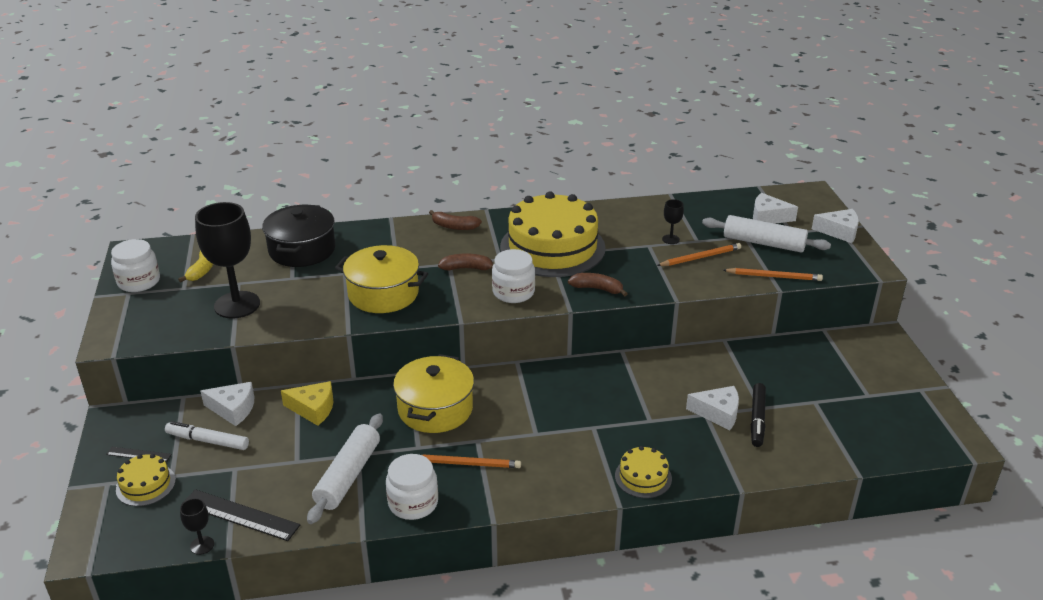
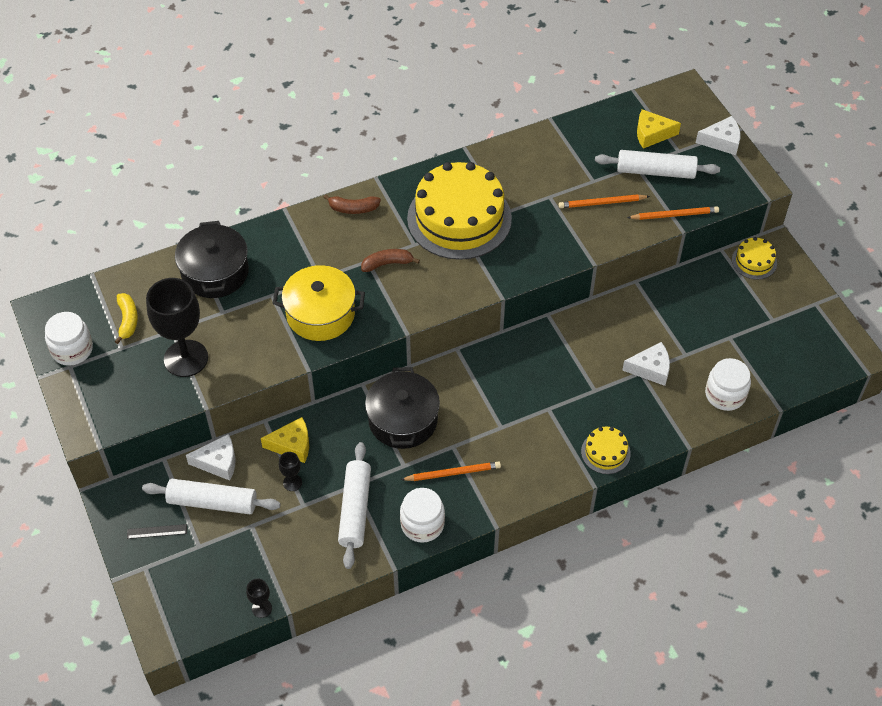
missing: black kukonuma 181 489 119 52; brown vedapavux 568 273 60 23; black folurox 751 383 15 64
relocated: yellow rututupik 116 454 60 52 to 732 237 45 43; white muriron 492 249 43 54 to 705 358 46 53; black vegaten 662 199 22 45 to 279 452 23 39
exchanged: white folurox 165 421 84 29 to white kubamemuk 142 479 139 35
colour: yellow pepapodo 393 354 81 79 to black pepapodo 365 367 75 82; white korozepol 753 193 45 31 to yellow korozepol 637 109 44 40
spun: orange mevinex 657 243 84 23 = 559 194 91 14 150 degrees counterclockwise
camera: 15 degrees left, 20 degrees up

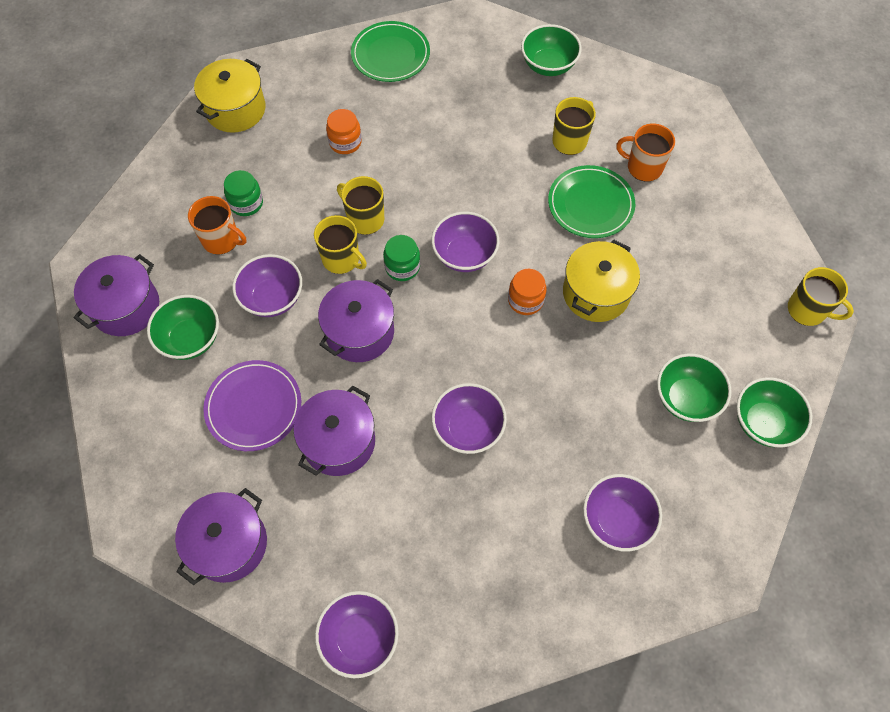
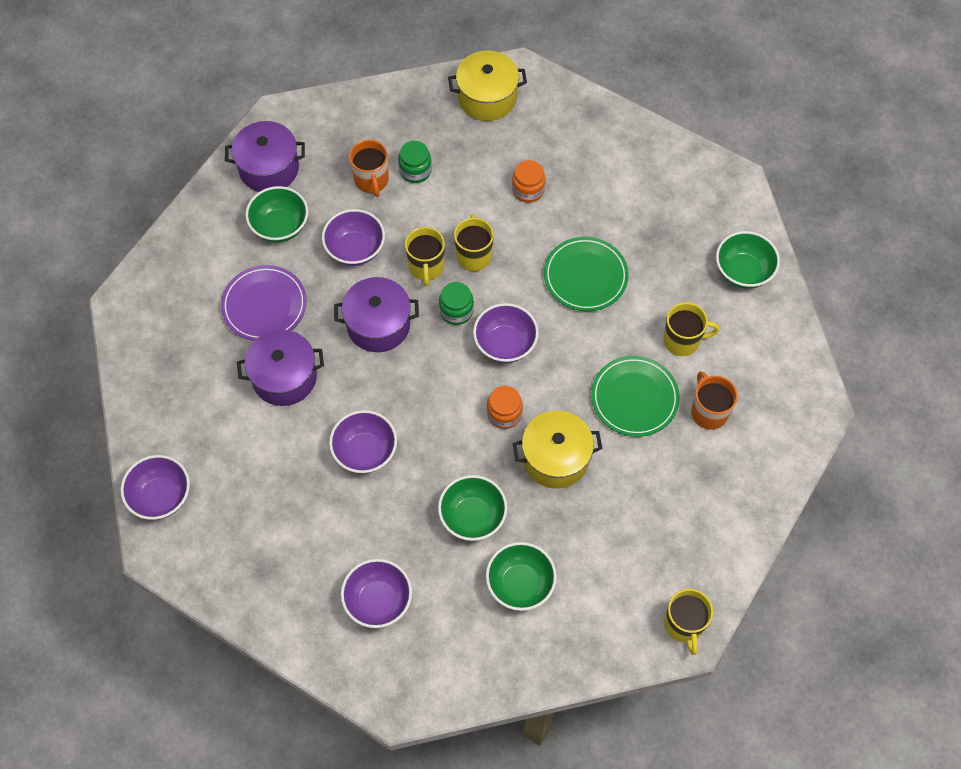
missing: purple pepapodo 175 488 92 97
relocated: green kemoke 351 21 79 61 to 544 237 85 74; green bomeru 736 377 76 70 to 438 475 69 66
camera: 50 degrees right, 0 degrees up

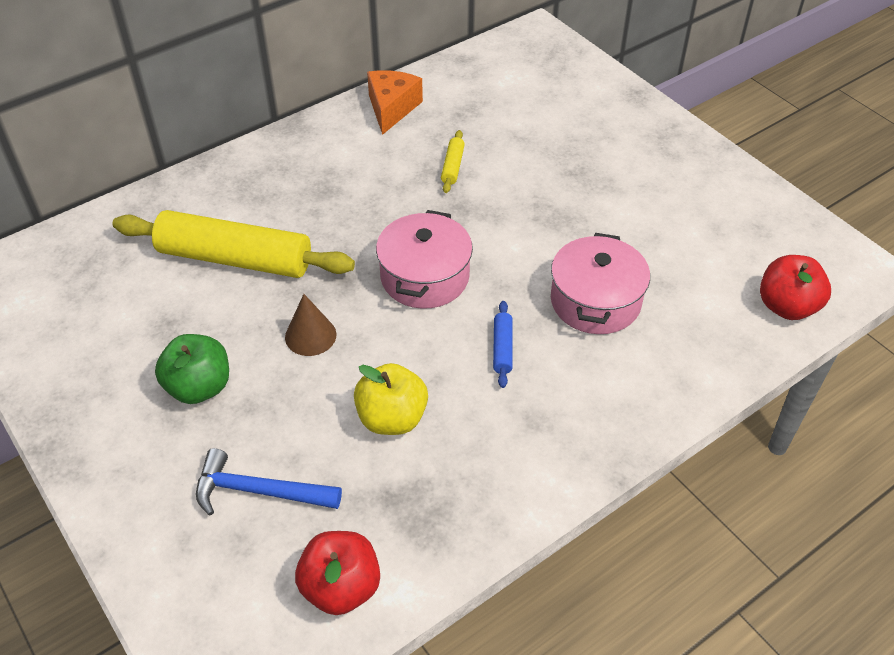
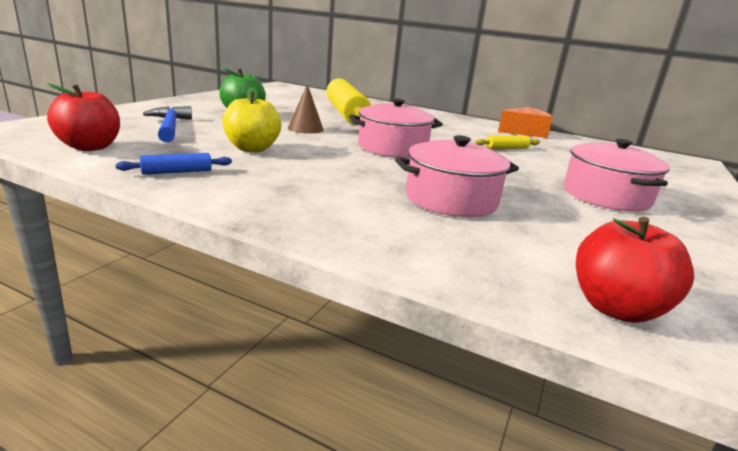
appeared: pink pepapodo 564 139 106 72
relocated: blue kubamemuk 493 301 20 87 to 116 153 116 22
camera: 60 degrees right, 25 degrees down

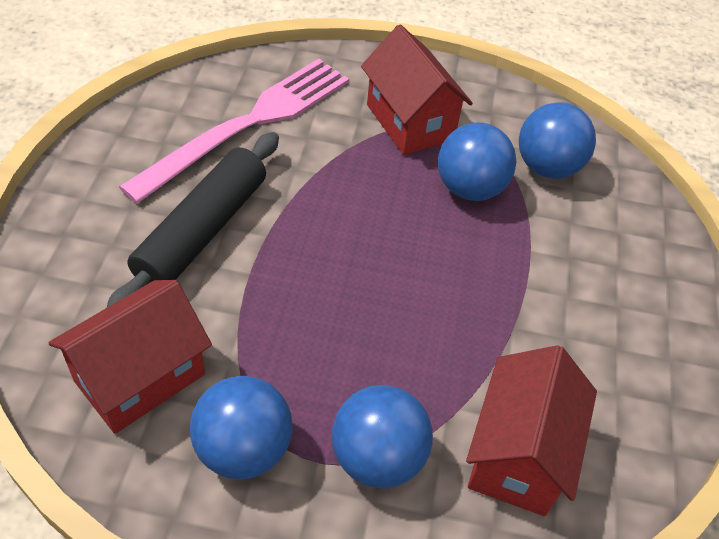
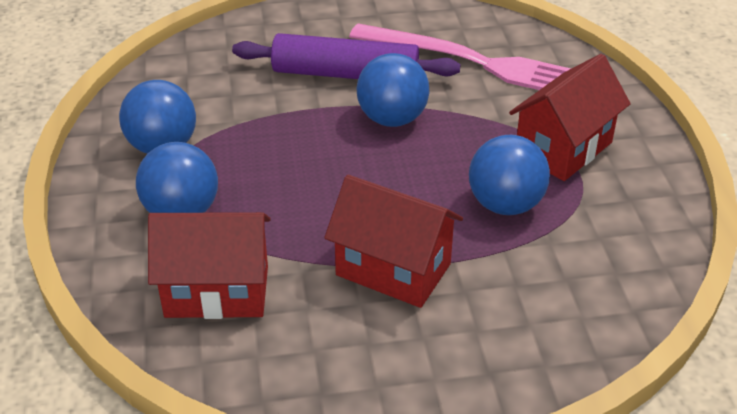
relocated: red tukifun 49 280 163 154 to 324 175 139 133; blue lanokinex 519 102 77 76 to 357 53 73 74
colour: black kubamemuk 107 132 172 175 to purple kubamemuk 232 33 229 46
camera: 75 degrees right, 10 degrees down

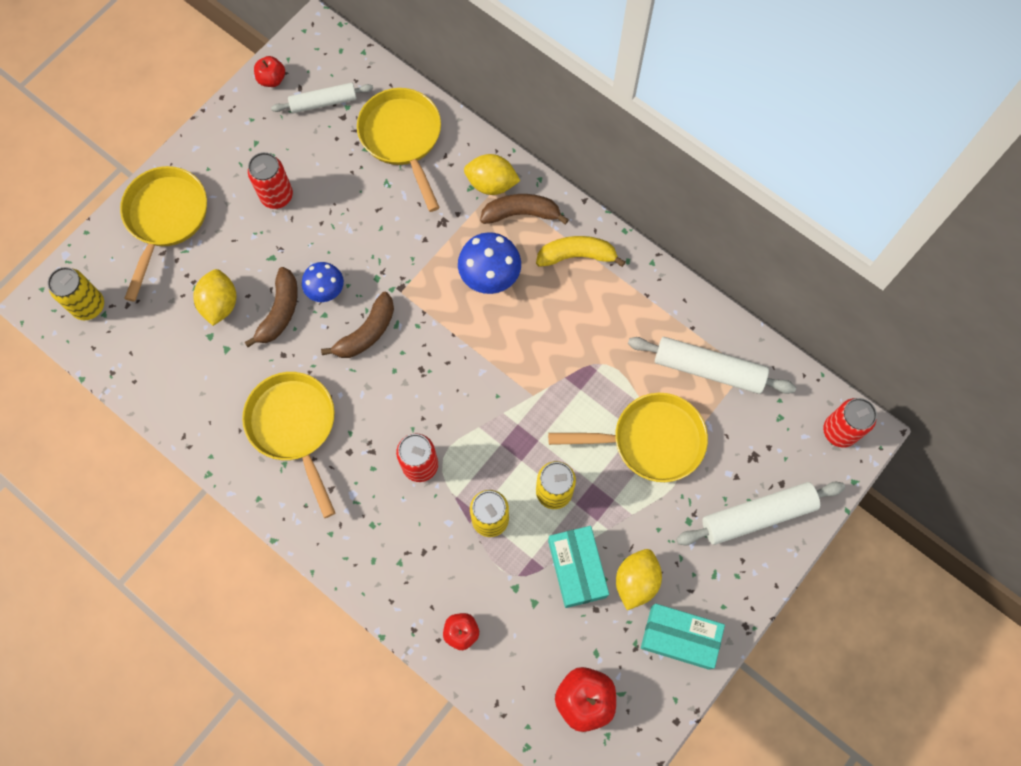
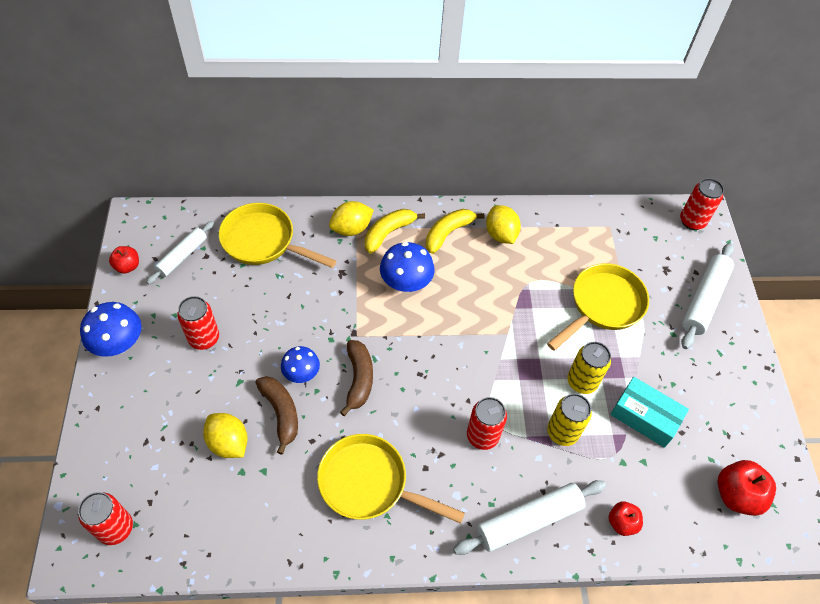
missing: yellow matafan 120 166 87 135; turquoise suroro 641 604 84 66
appeared: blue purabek 80 302 61 55
relocated: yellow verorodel 616 549 46 61 to 486 205 35 39; white kubamemuk 628 337 168 57 to 453 480 153 75
colour: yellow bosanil 48 267 56 54 to red bosanil 78 492 55 53; brown vedapavux 480 194 89 31 to yellow vedapavux 365 209 60 45
camera: 45 degrees left, 15 degrees down

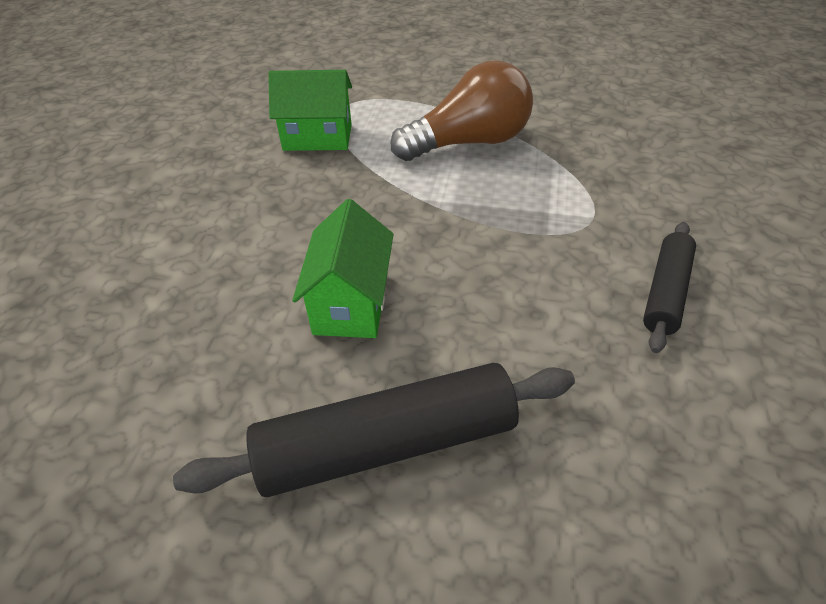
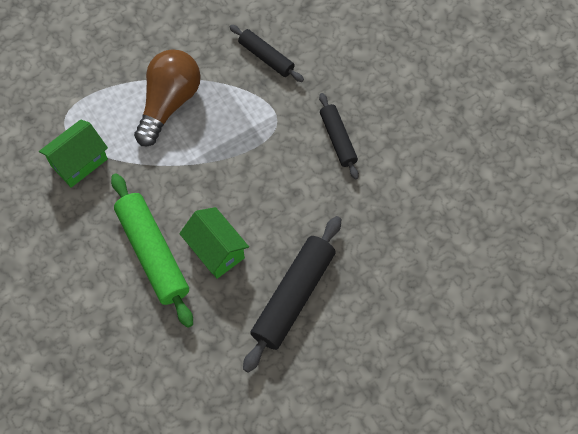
appeared: green kubamemuk 111 173 82 155; black kubamemuk 230 25 74 57
camera: 45 degrees left, 20 degrees up

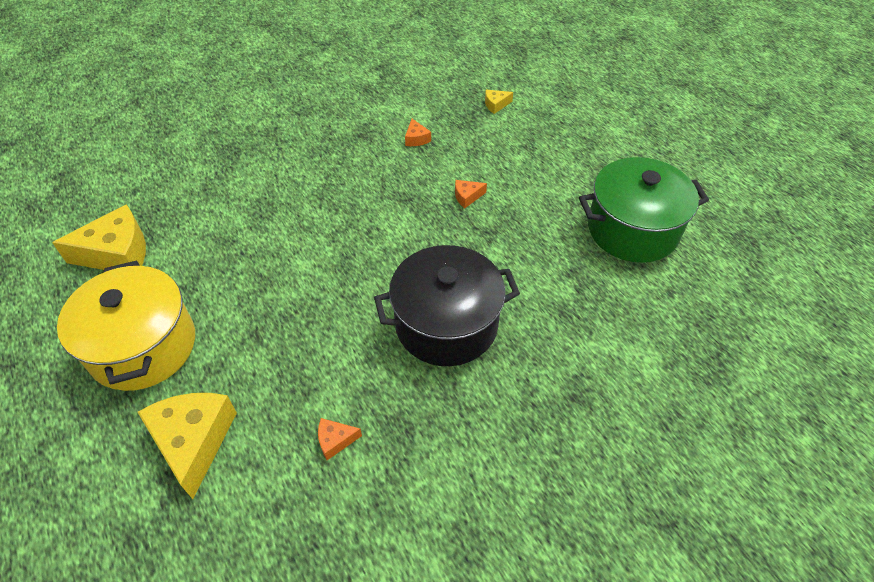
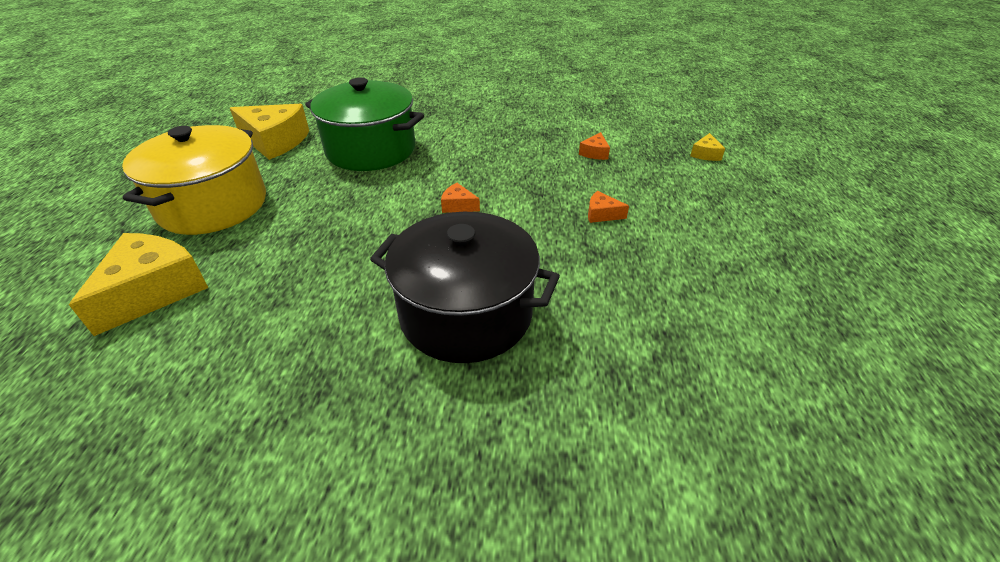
relocated: orange korozepol 318 418 44 42 to 441 183 39 30; green pepapodo 579 157 130 106 to 305 78 119 93
spun: yellow korozepol 485 90 28 24 = 690 133 35 28 90 degrees counterclockwise
camera: 35 degrees right, 10 degrees down

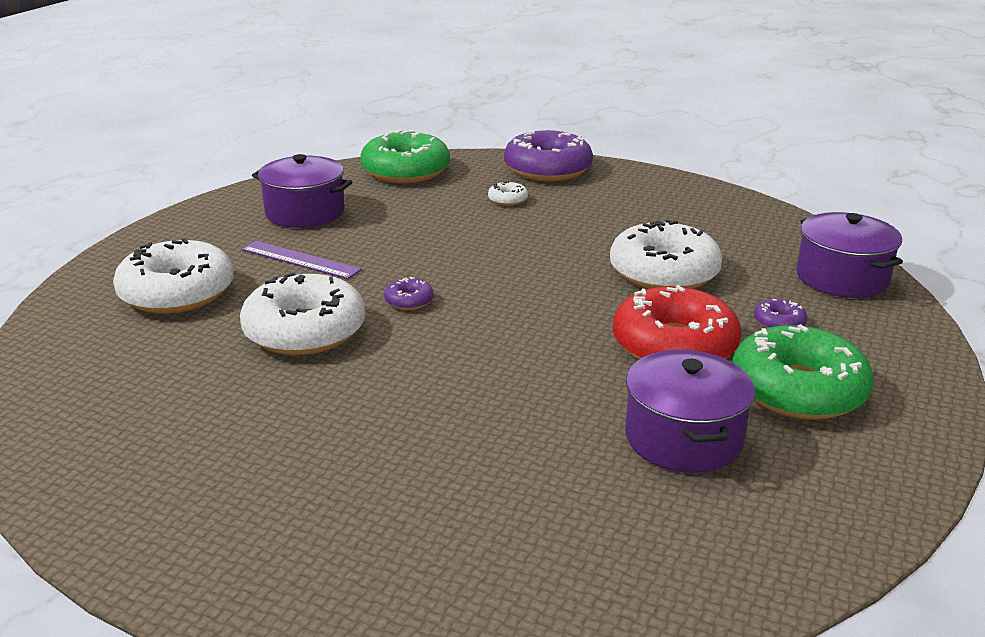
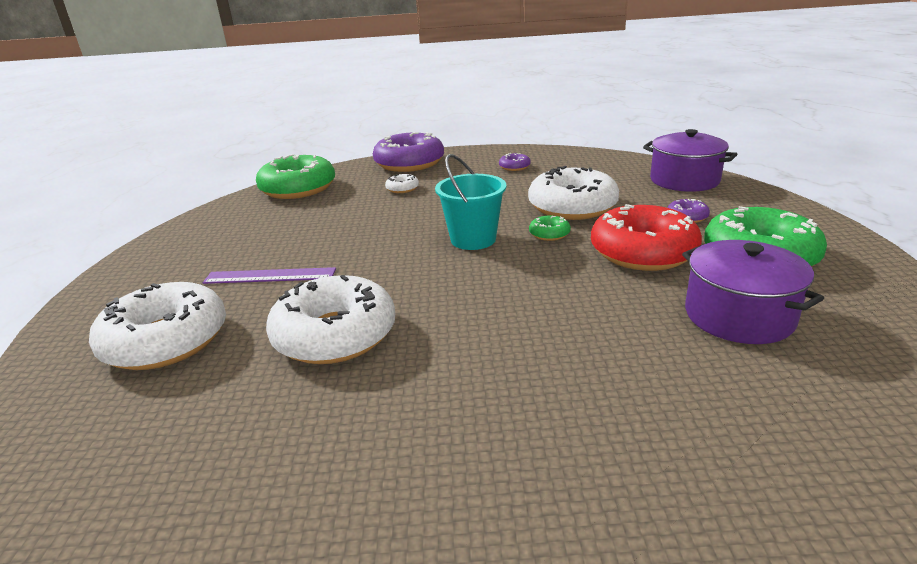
missing: purple pepapodo 252 154 100 74
appeared: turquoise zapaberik 435 154 71 96; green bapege 529 215 42 26
relocated: purple bapege 384 277 50 33 to 499 153 32 18
camera: 25 degrees left, 0 degrees up

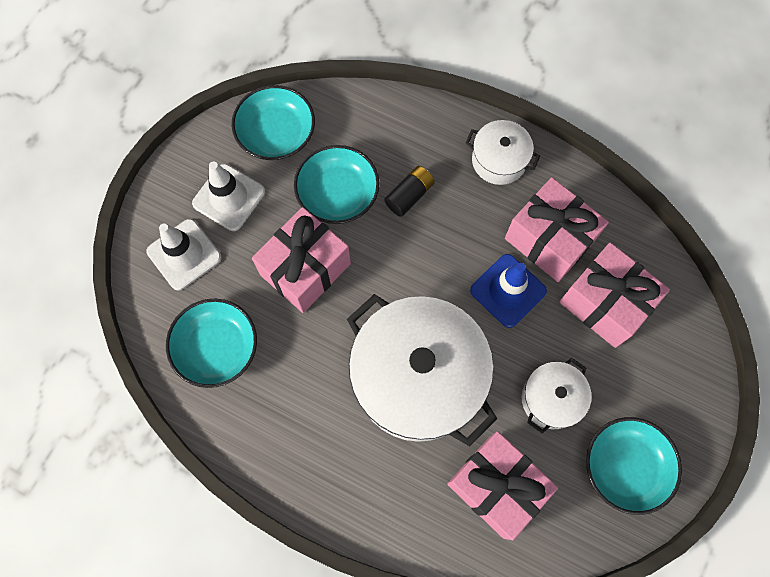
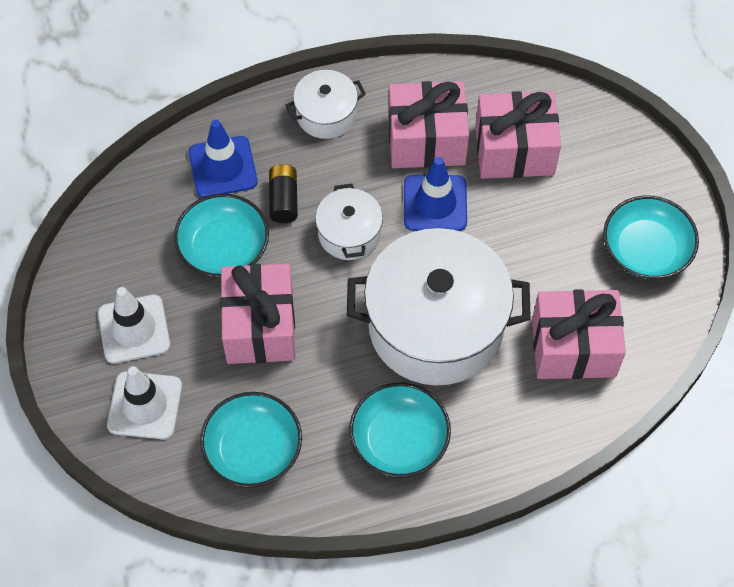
appeared: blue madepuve 188 120 70 78
relocated: turquoise bomeru 232 85 83 75 to 349 383 102 95; white pepapodo 522 358 70 76 to 315 184 68 76
camera: 45 degrees left, 10 degrees down

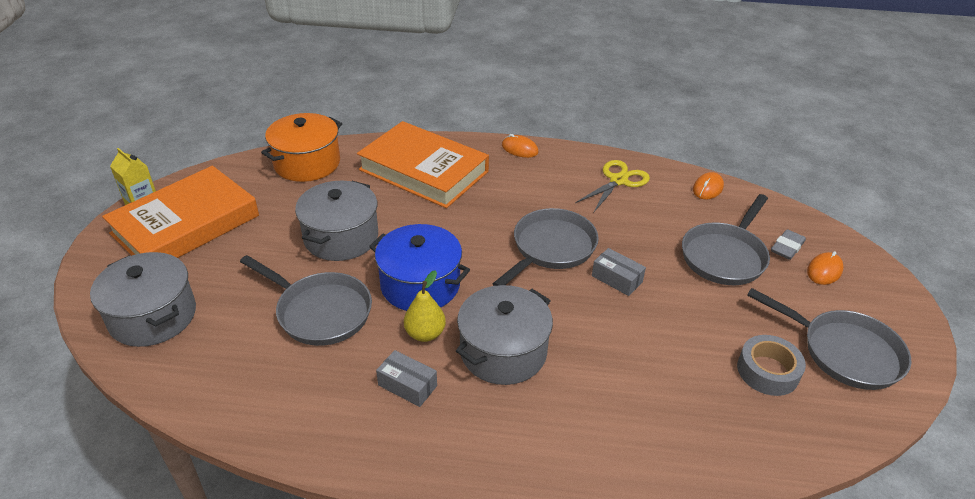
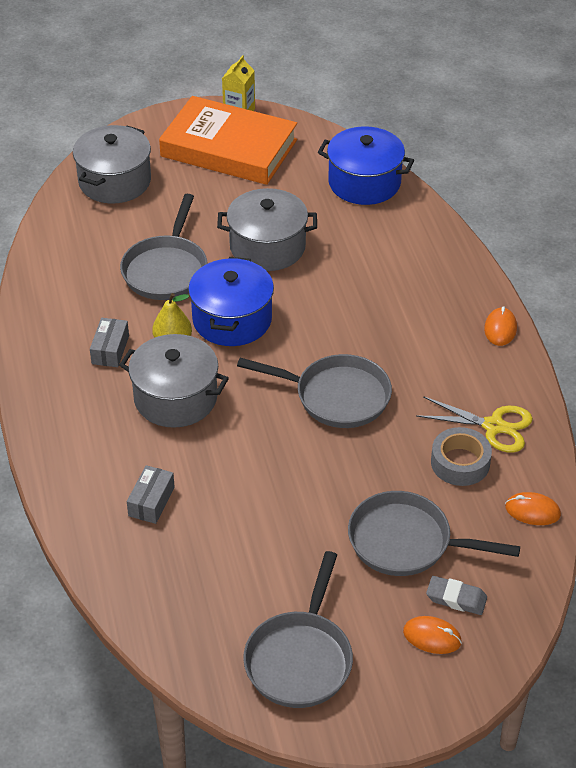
missing: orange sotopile 357 121 132 87
relocated: grey suroro 592 248 54 48 to 127 465 48 59; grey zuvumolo 737 335 69 61 to 431 427 61 59
colour: orange pepapodo 261 113 81 69 to blue pepapodo 318 126 96 79
camera: 70 degrees right, 5 degrees up

